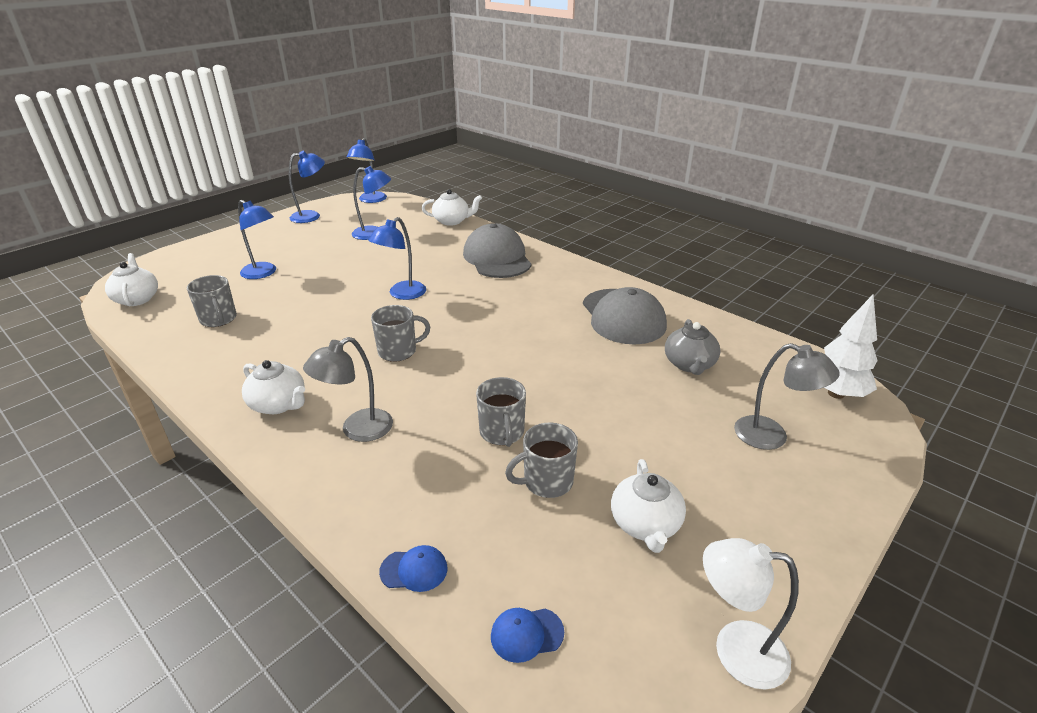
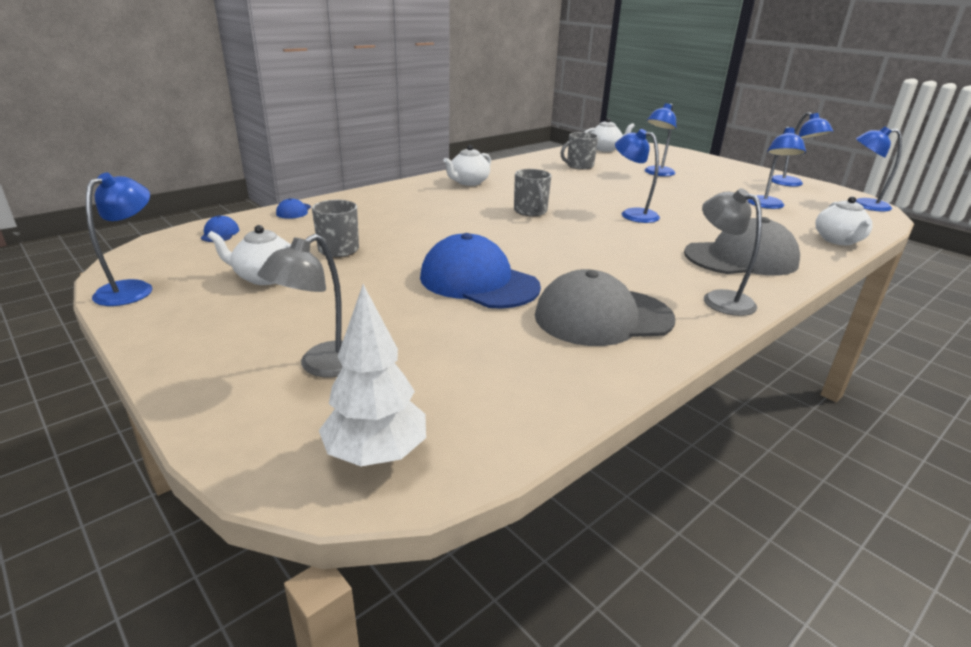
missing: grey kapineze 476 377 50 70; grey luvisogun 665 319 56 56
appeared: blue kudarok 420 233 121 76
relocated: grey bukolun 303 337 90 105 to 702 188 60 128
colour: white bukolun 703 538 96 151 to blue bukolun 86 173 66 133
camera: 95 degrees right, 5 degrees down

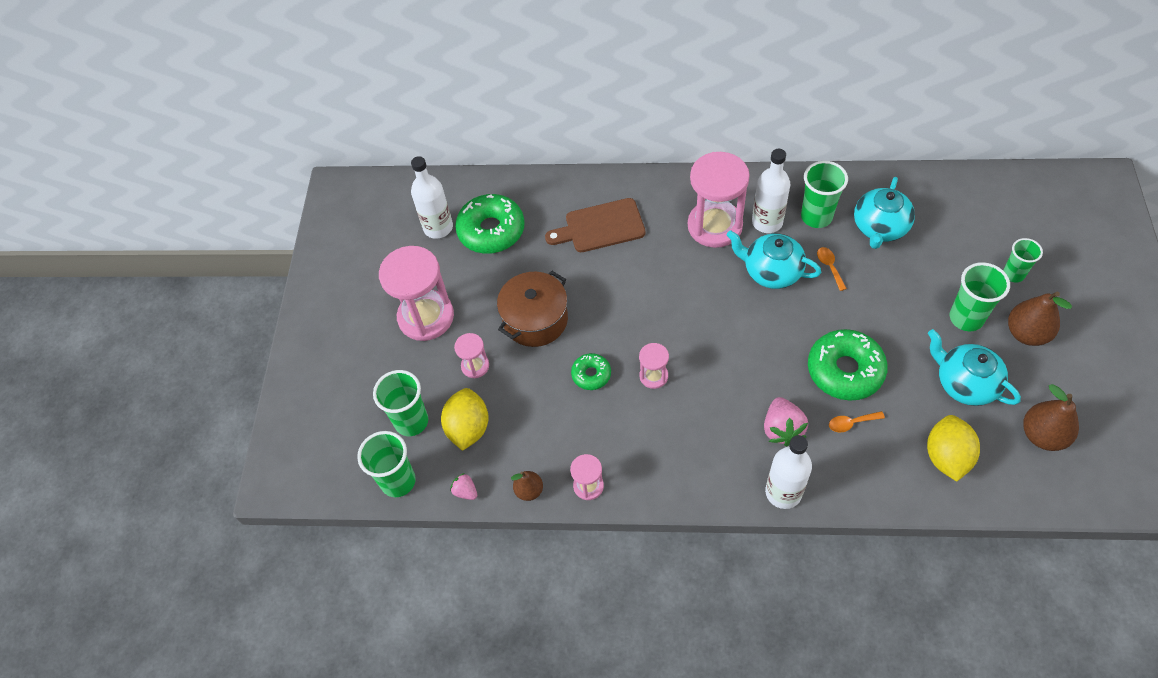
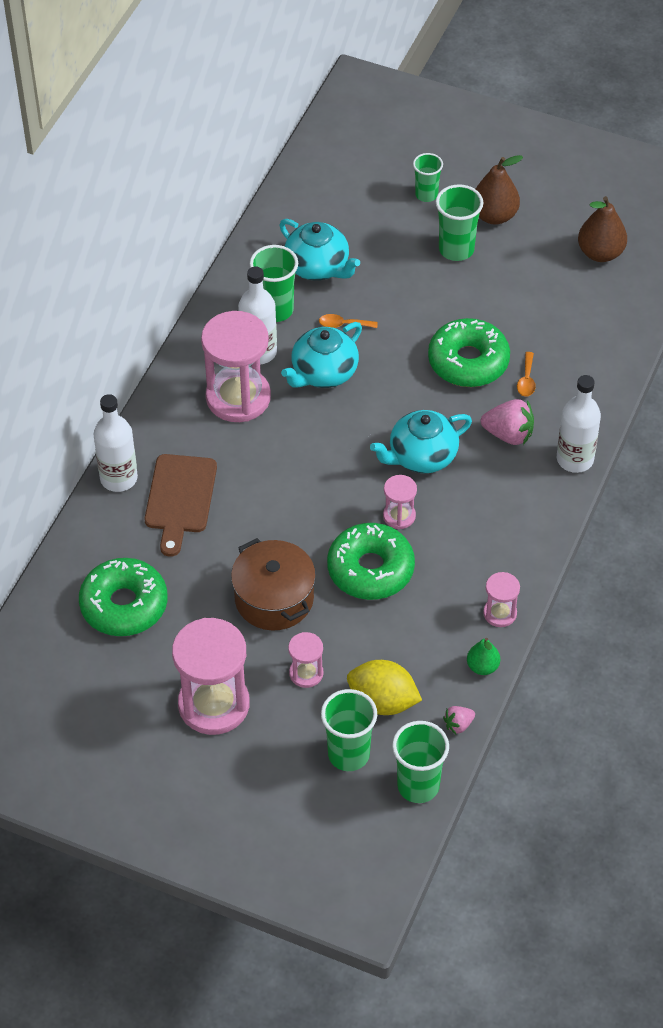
missing: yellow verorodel 927 415 53 66
relocated: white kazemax 411 156 42 83 to 94 394 44 98; turquoise luvisogun 928 329 93 77 to 370 410 102 64
colour: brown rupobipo 511 471 32 30 to green rupobipo 467 638 33 37
size: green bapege 571 353 40 37 = 327 523 88 77 x1.89
camera: 75 degrees left, 5 degrees down

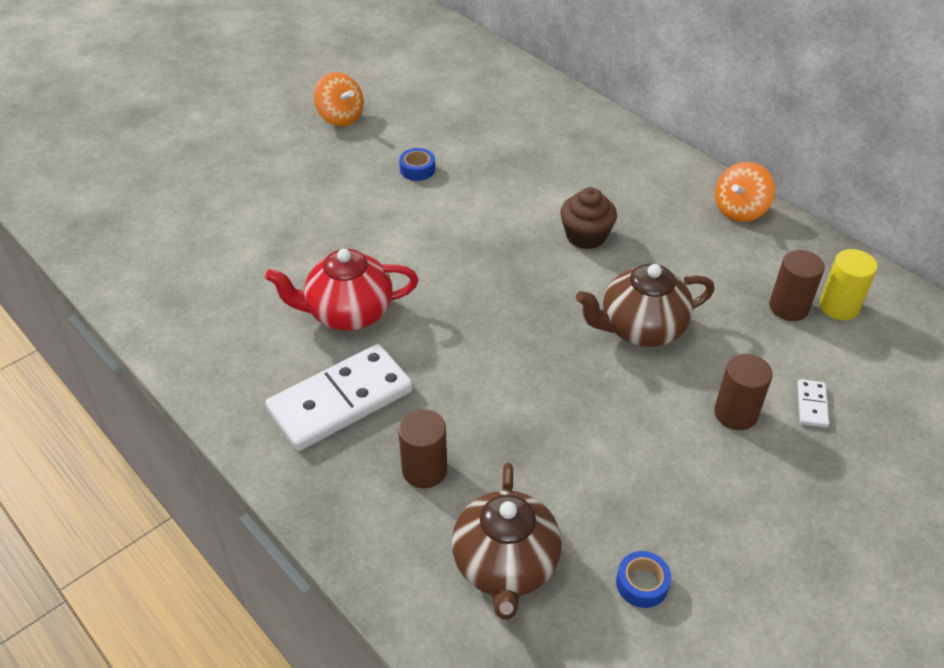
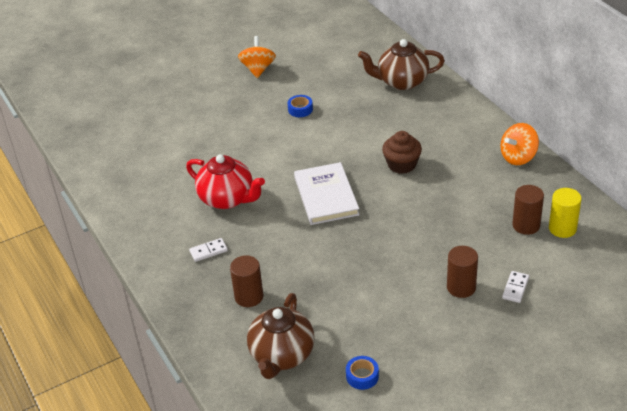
appeared: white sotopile 294 162 66 63
relocated: brown luvisogun 576 264 139 83 to 358 39 87 51
spun: red luvisogun 265 249 153 82 = 186 154 79 55 150 degrees counterclockwise; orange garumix 314 72 50 55 = 238 36 38 42 150 degrees counterclockwise
size: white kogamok 265 344 148 107 = 189 238 39 24 x0.41
camera: 15 degrees right, 5 degrees down

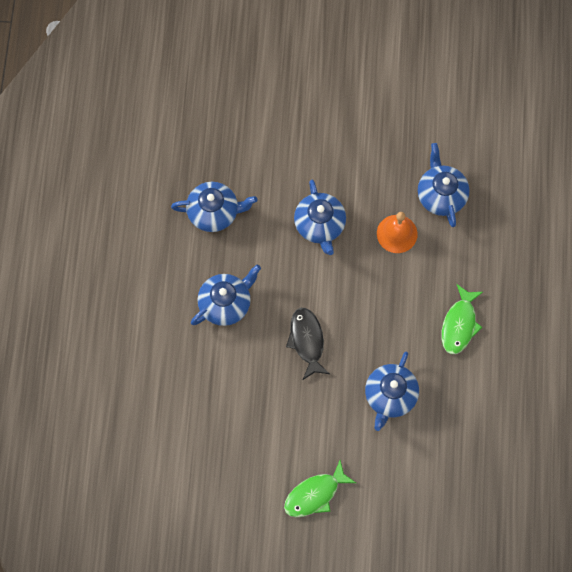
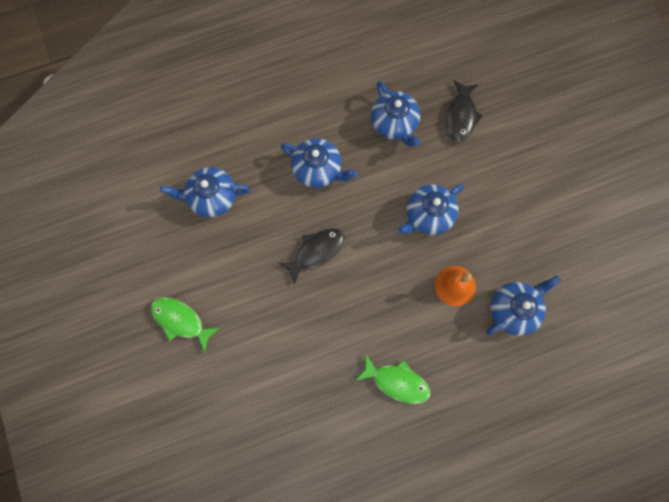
appeared: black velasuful 446 80 37 63
relocated: blue luvisogun 365 352 54 79 to 160 167 90 51
spun: green velasuful 441 284 42 70 = 356 355 74 49 150 degrees counterclockwise
camera: 65 degrees right, 5 degrees up

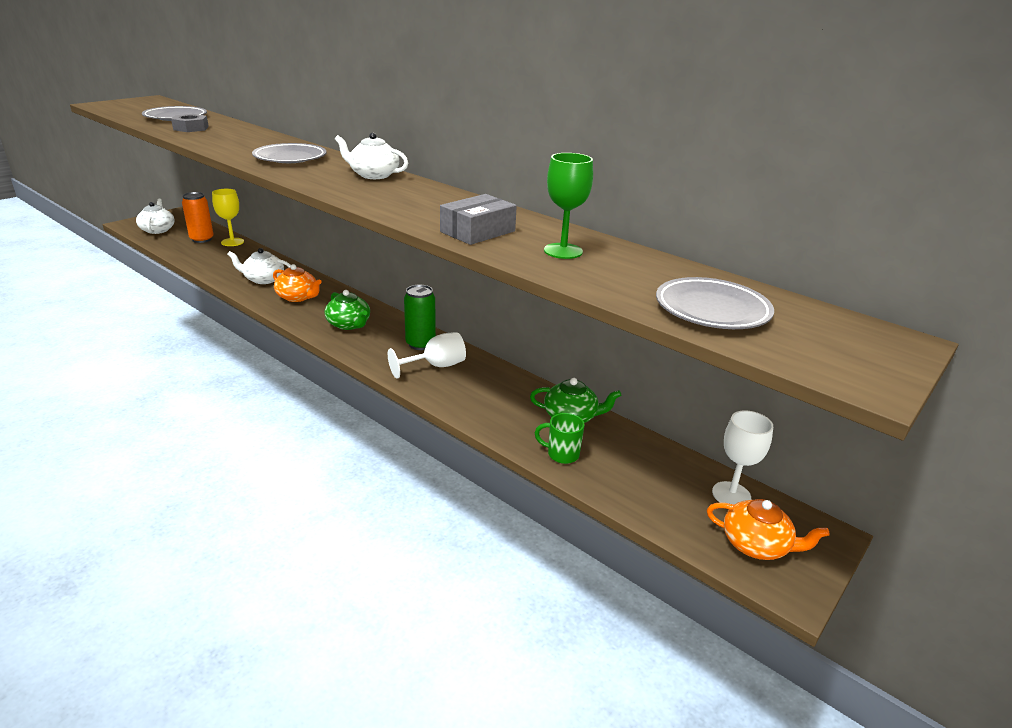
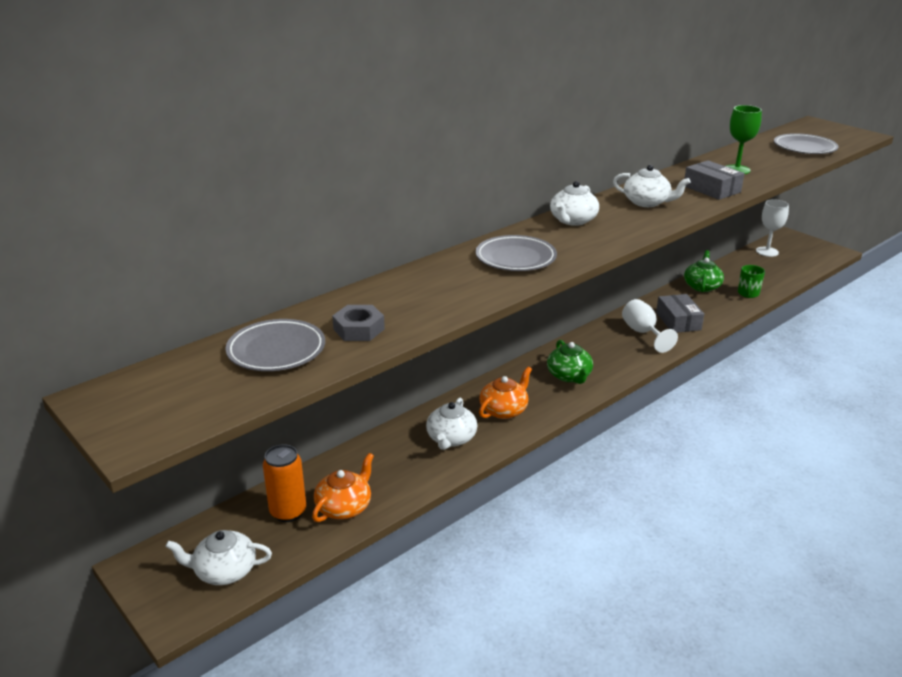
missing: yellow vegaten 212 189 32 57; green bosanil 404 285 32 65
appeared: white luvisogun 613 165 78 42; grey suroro 656 294 48 39
relocated: orange luvisogun 707 499 123 61 to 312 453 62 69
spun: green luvisogun 325 290 45 40 = 547 340 46 44 105 degrees clockwise
camera: 80 degrees left, 0 degrees up

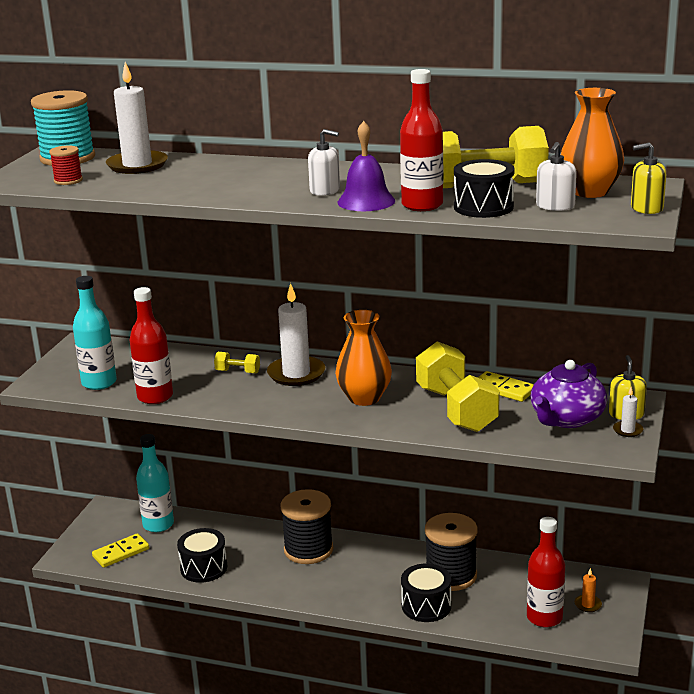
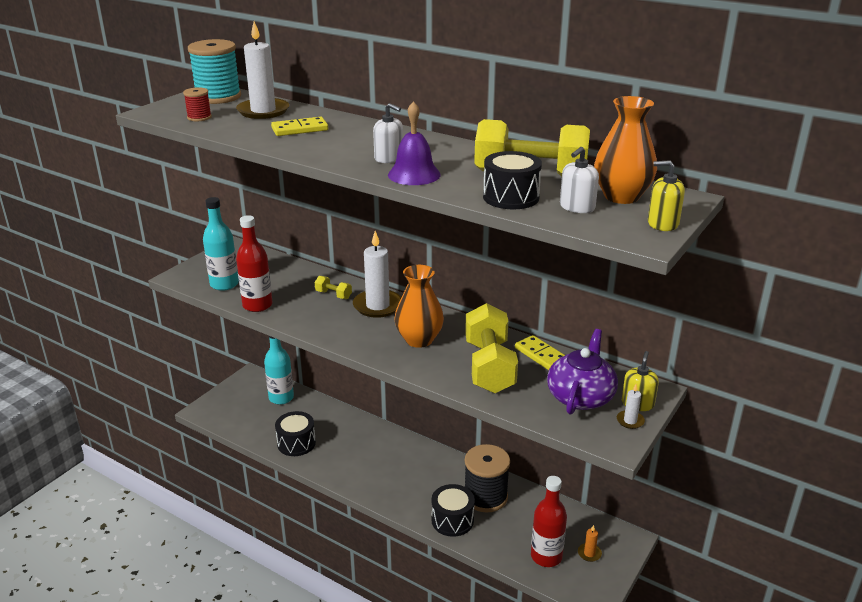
missing: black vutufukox 280 489 53 75; red kazemax 400 69 43 142
relocated: yellow kogamok 92 533 57 35 to 271 117 57 19
spun: purple luvisogun 530 360 77 68 = 547 329 71 86 150 degrees clockwise
camera: 15 degrees right, 5 degrees up

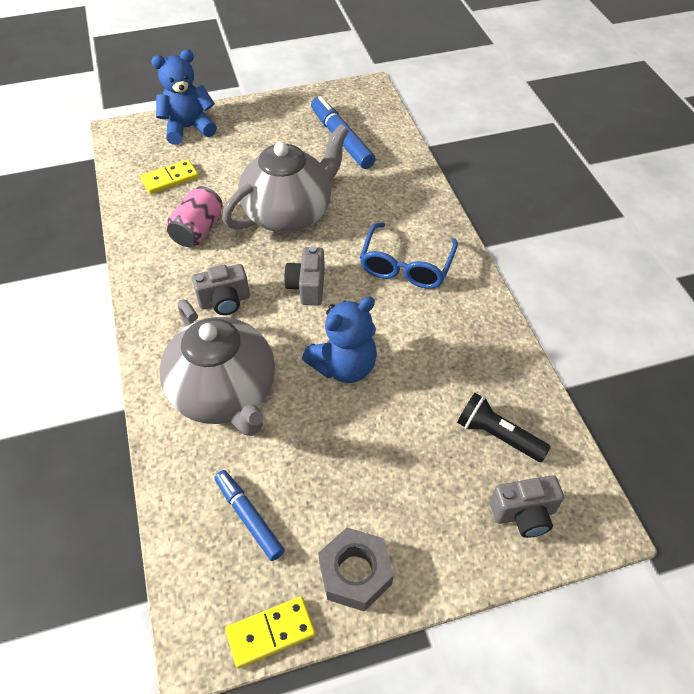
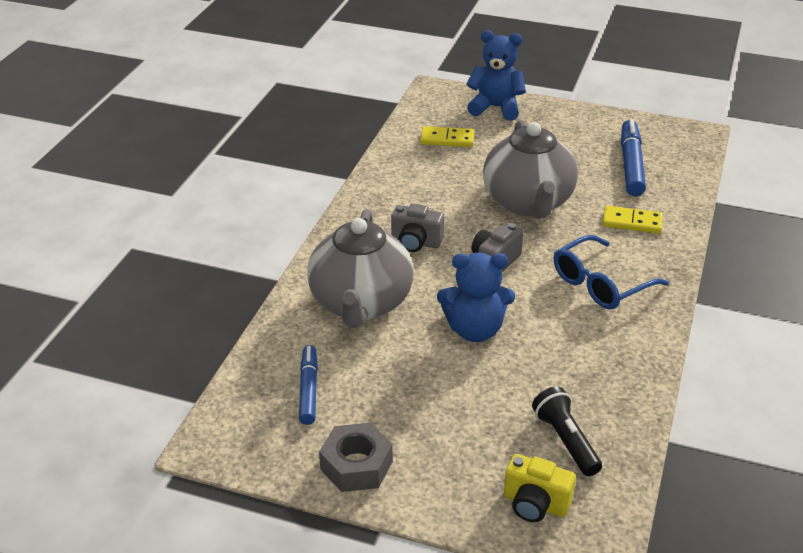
missing: pink bosanil 167 186 56 61
relocated: yellow kogamok 225 596 91 73 to 602 206 61 28
colour: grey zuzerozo 490 475 74 63 to yellow zuzerozo 504 454 72 68
spun: grey luvisogun 222 124 127 109 = 483 120 95 99 90 degrees clockwise
camera: 35 degrees right, 15 degrees down

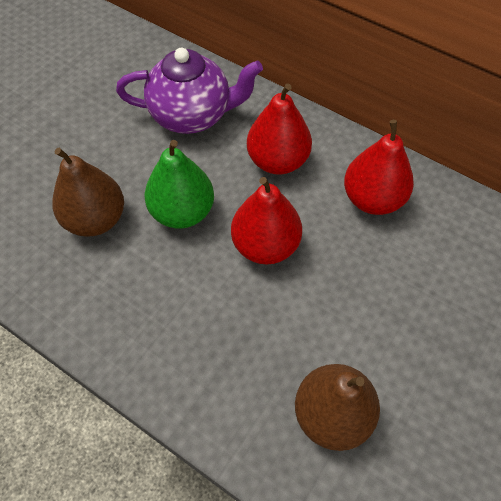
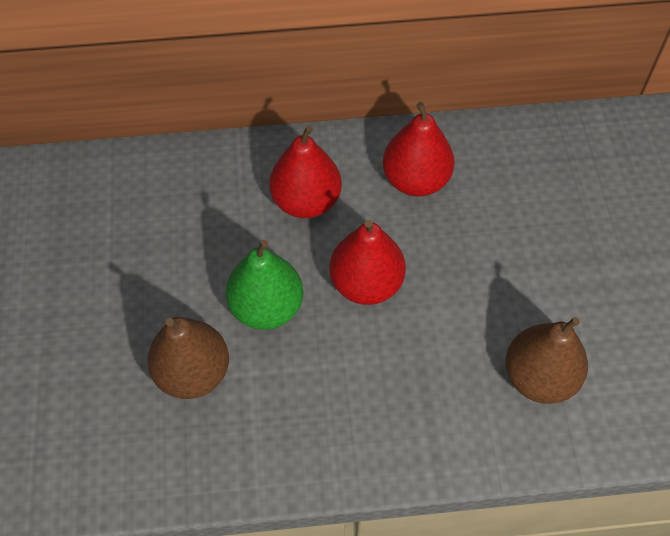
missing: purple luvisogun 116 48 147 86
camera: 40 degrees left, 0 degrees up

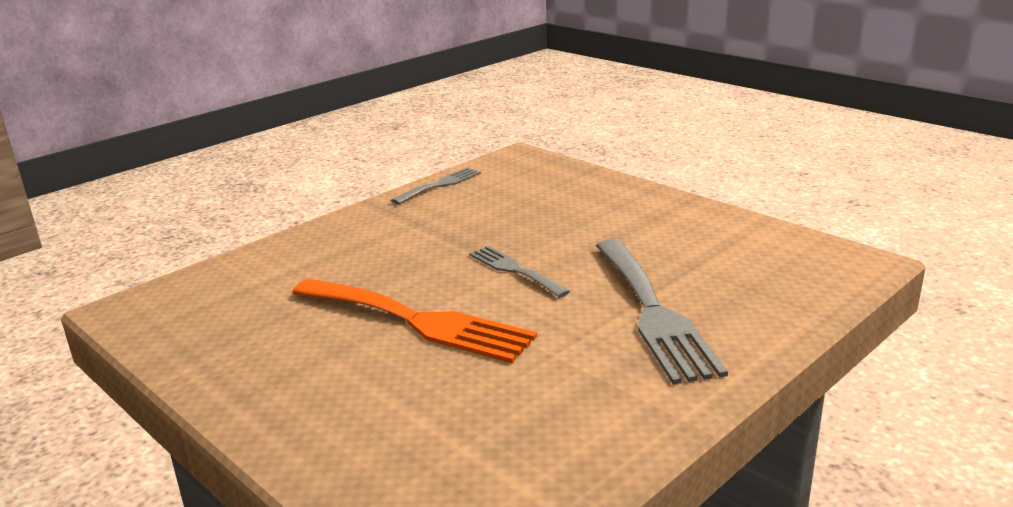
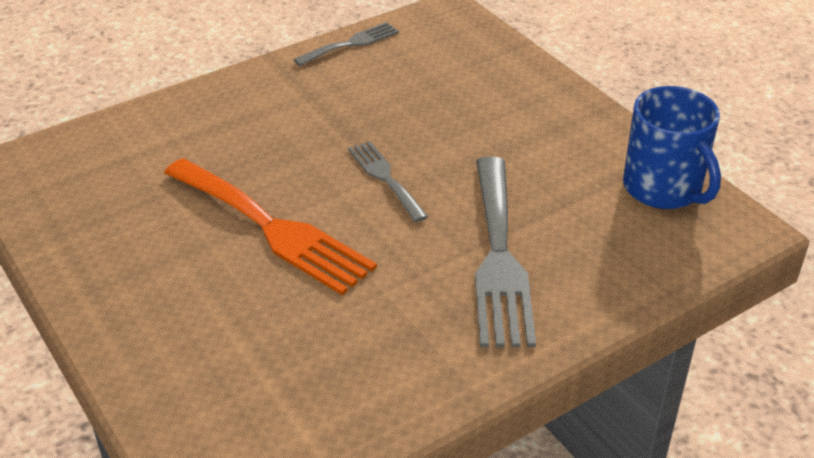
appeared: blue kapineze 623 86 98 123
camera: 10 degrees right, 15 degrees up

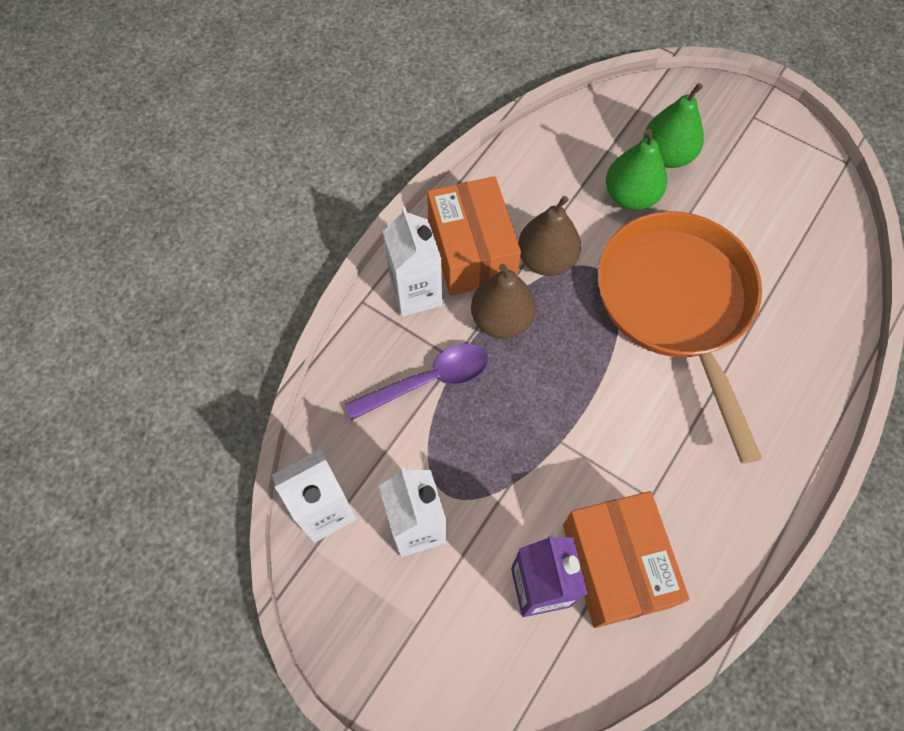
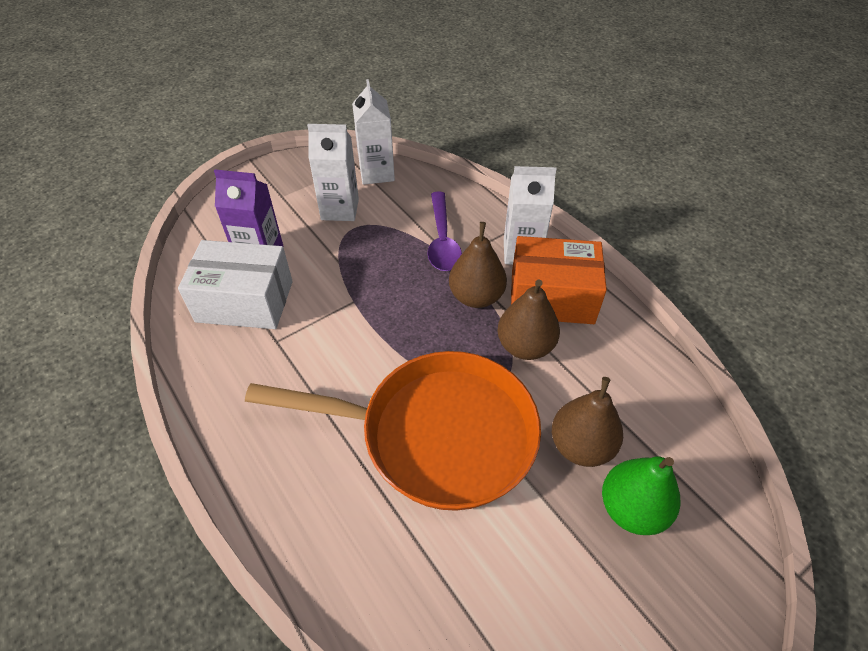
colour: orange suroro 563 491 127 137 to white suroro 178 240 115 89; green rupobipo 606 129 61 81 to brown rupobipo 552 377 71 90
camera: 110 degrees right, 15 degrees down

